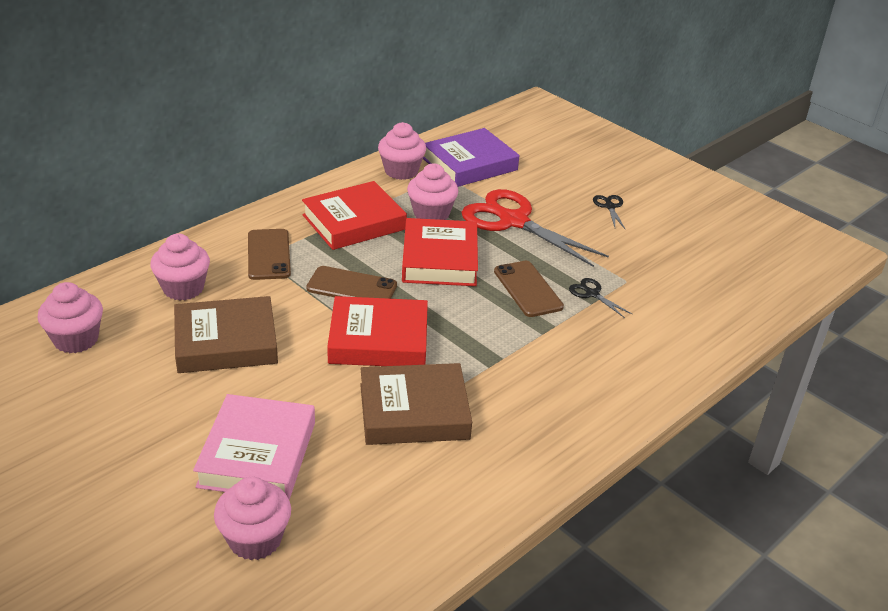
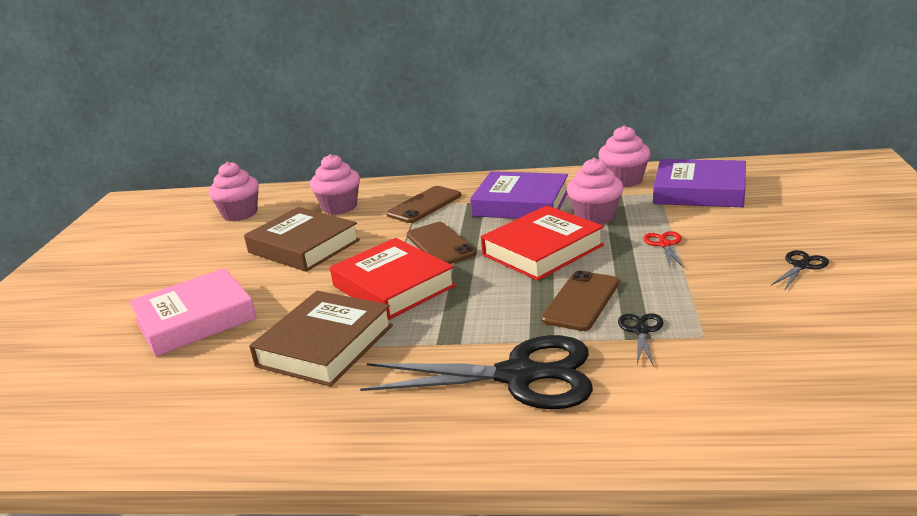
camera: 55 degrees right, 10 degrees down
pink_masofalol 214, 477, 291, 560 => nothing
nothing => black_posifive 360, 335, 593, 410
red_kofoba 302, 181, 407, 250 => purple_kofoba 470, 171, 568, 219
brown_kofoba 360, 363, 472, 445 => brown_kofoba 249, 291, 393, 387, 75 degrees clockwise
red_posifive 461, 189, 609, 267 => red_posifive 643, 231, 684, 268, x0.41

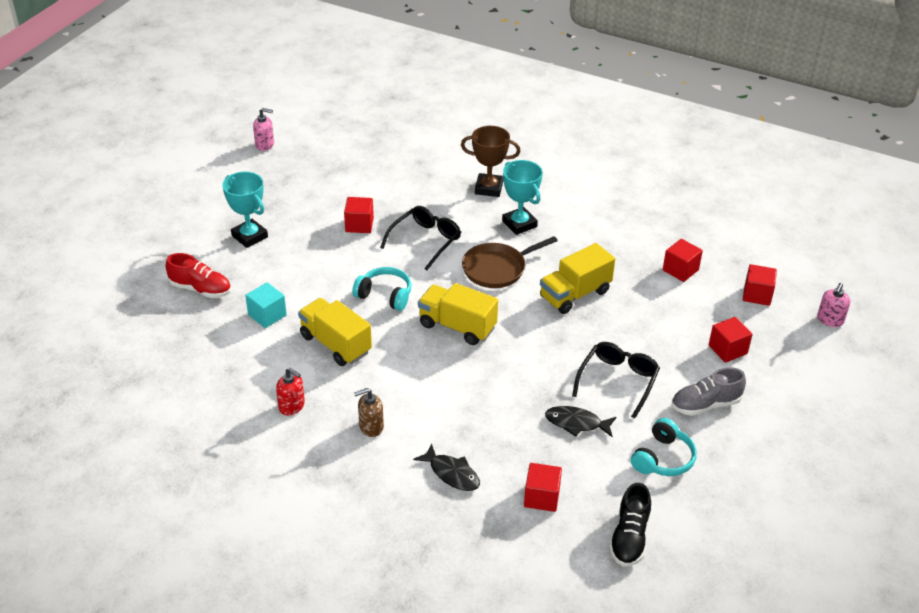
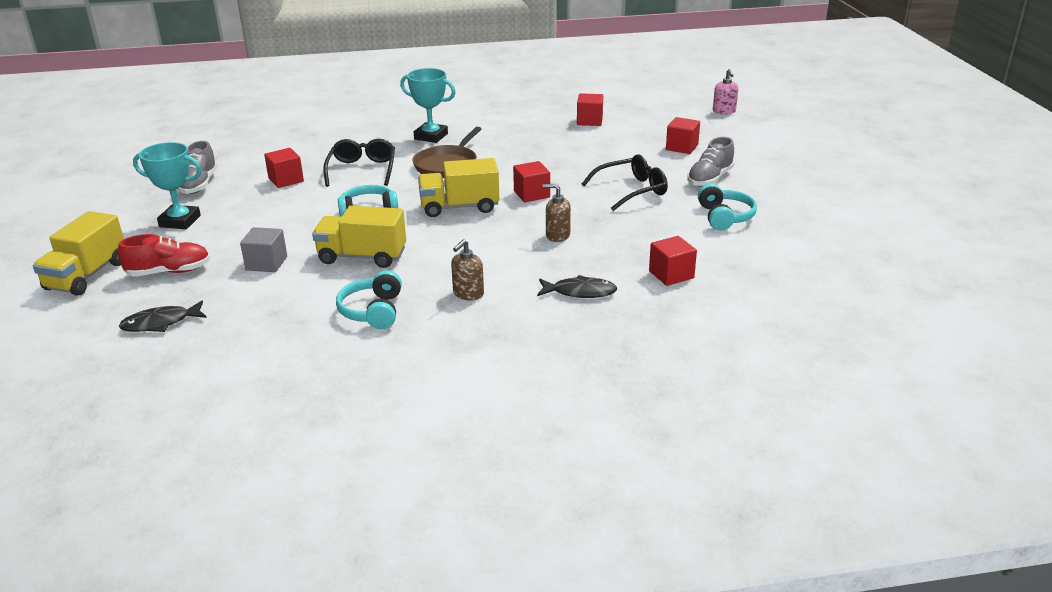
camera: 35 degrees left, 10 degrees down
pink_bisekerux 253, 108, 274, 151 => nothing
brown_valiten 461, 126, 521, 197 => nothing
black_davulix 609, 483, 651, 567 => nothing
nothing => grey_davulix 178, 141, 218, 194
nothing => brown_bisekerux 542, 184, 571, 242
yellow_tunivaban 540, 243, 615, 314 => yellow_tunivaban 33, 211, 124, 296, move
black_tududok 545, 406, 616, 437 => black_tududok 119, 301, 207, 332, move
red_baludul 743, 264, 777, 306 => red_baludul 513, 161, 550, 202, move
red_bisekerux 276, 368, 305, 416 => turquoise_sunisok 336, 270, 402, 329
turquoise_baludul 245, 282, 287, 328 => grey_baludul 240, 227, 287, 272
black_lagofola 572, 342, 660, 419 => black_lagofola 582, 155, 668, 211, 75 degrees clockwise

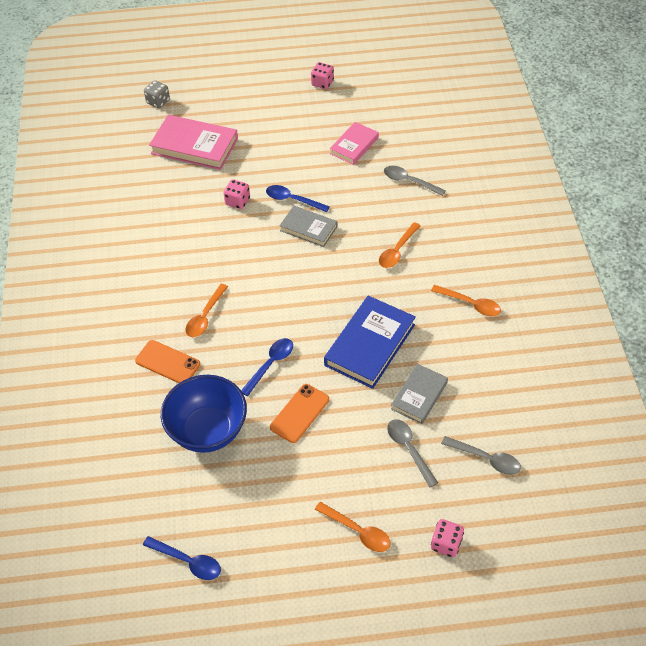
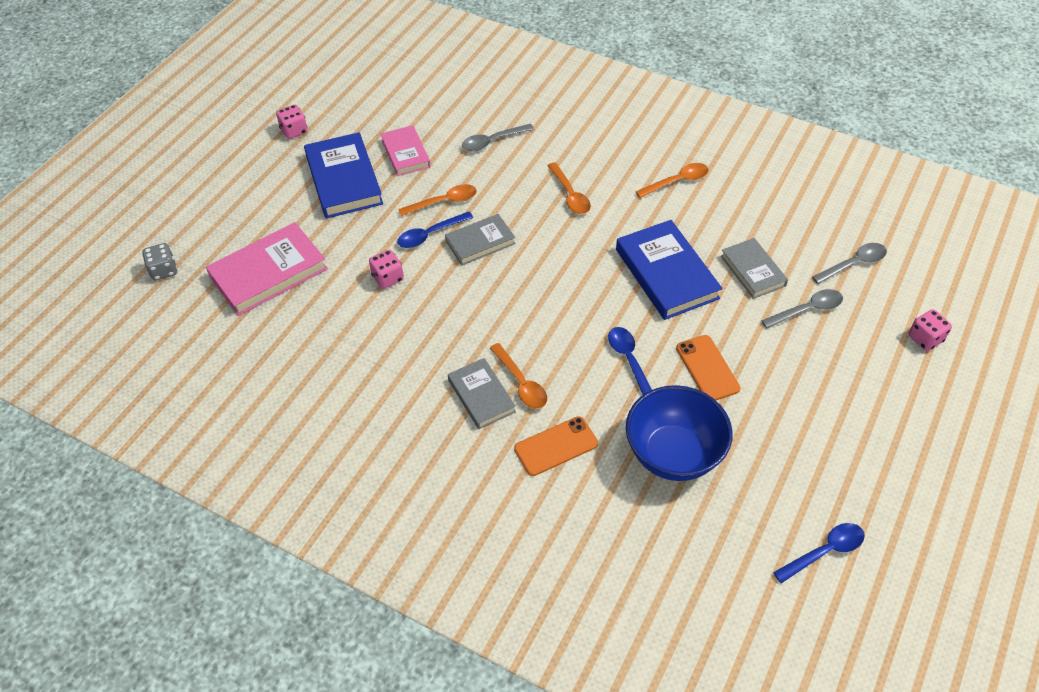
camera: 55 degrees left, 0 degrees up
nothing => blue_kofoba 304, 132, 383, 218
nothing => grey_kofoba 448, 358, 516, 429
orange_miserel 315, 502, 391, 552 => orange_miserel 398, 184, 477, 216, move
grey_miserel 387, 419, 438, 488 => grey_miserel 761, 289, 843, 329, 150 degrees clockwise

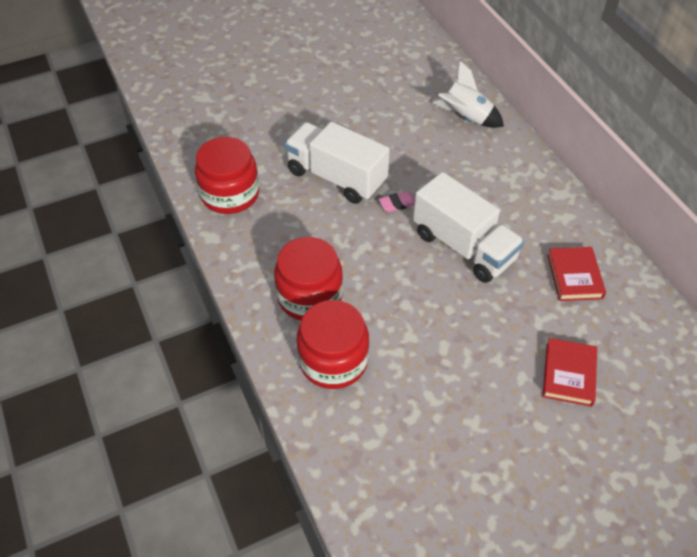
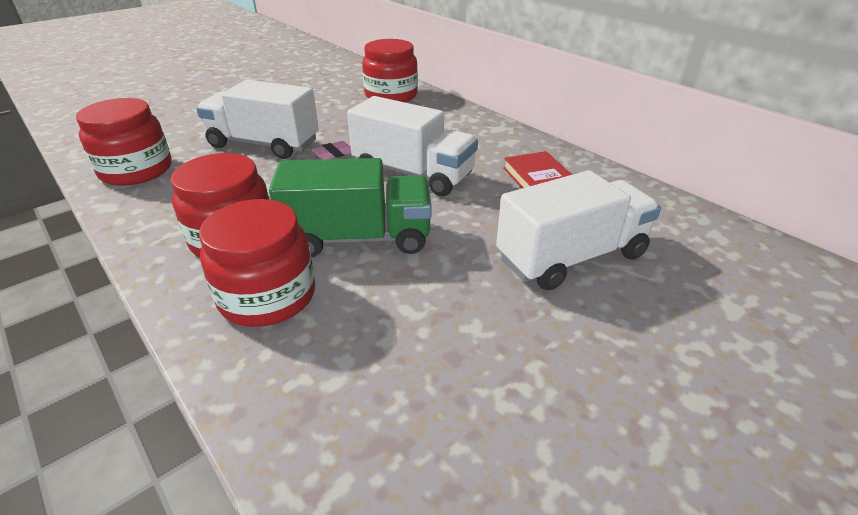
camera: 15 degrees left, 15 degrees down
nothing => green_tunivaban 269, 158, 432, 257
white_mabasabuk 432, 61, 504, 128 => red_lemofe 362, 39, 418, 102
red_kofoba 542, 338, 597, 407 => white_tunivaban 496, 170, 661, 290

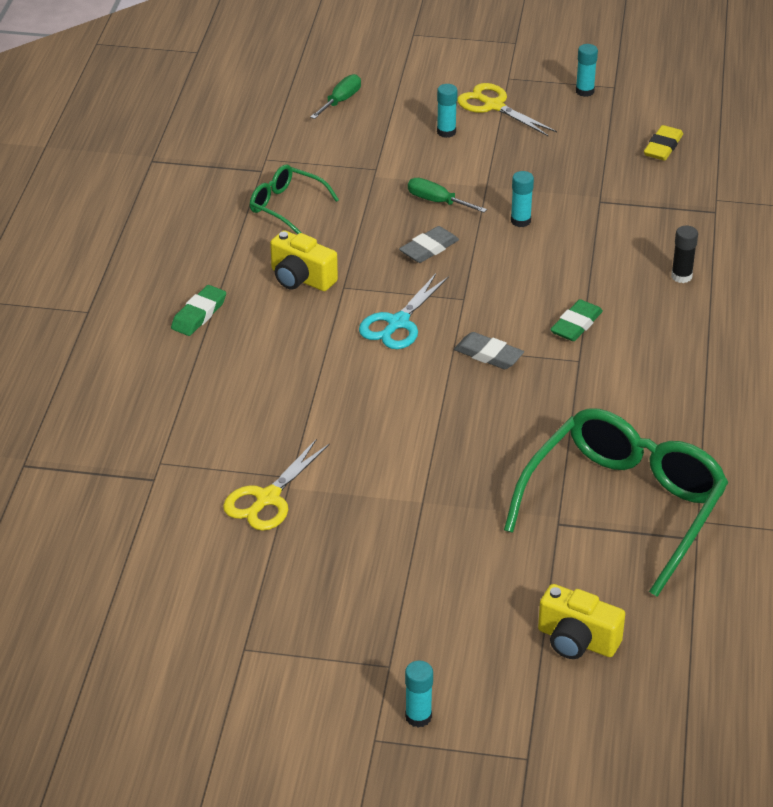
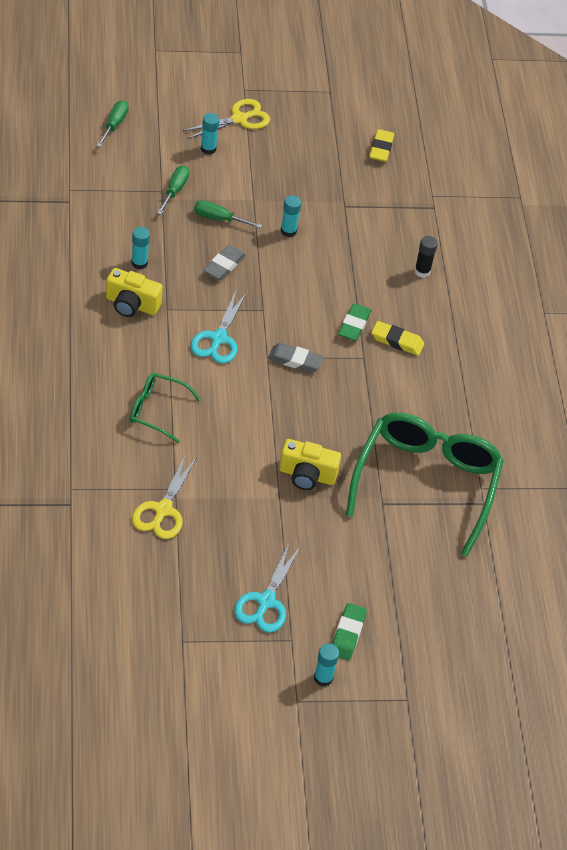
camera: 20 degrees left, 10 degrees up
nothing => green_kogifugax 157, 165, 189, 215
nothing => turquoise_posifive 234, 543, 301, 633
nothing => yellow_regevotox 372, 321, 424, 356
green_regevotox 171, 285, 226, 336 => green_regevotox 332, 603, 367, 660, move
green_lagofola 250, 164, 339, 234 => green_lagofola 130, 372, 201, 443, move
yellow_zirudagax 538, 584, 625, 659 => yellow_zirudagax 279, 439, 341, 490, move
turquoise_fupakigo 576, 44, 598, 97 => turquoise_fupakigo 131, 227, 150, 269, move
yellow_posifive 457, 83, 557, 136 => yellow_posifive 182, 99, 270, 139, 120 degrees clockwise

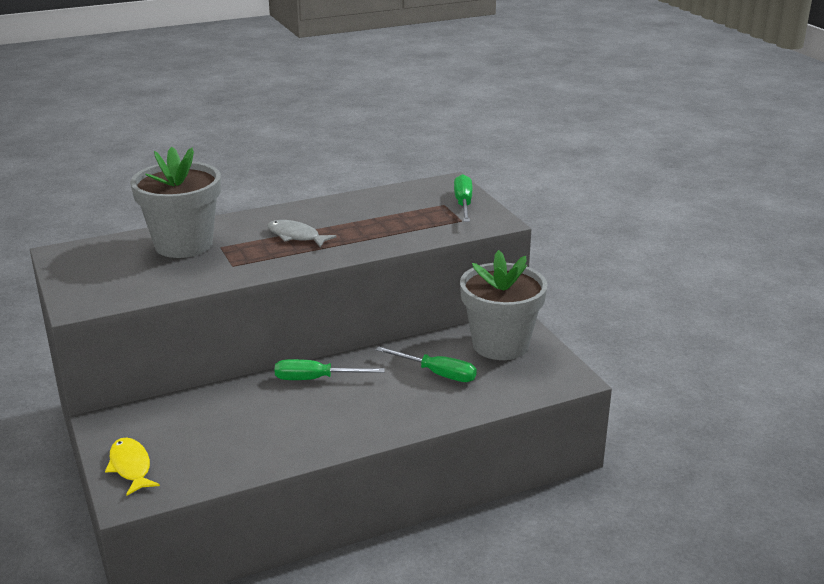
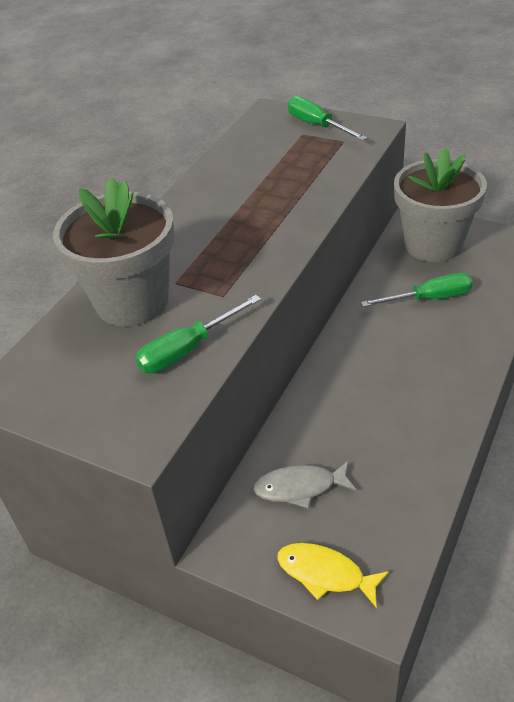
camera: 35 degrees left, 15 degrees up
grey_tududok 267, 220, 337, 247 => grey_tududok 253, 460, 357, 509, move
green_kogifugax 275, 359, 385, 380 => green_kogifugax 135, 295, 261, 373, move

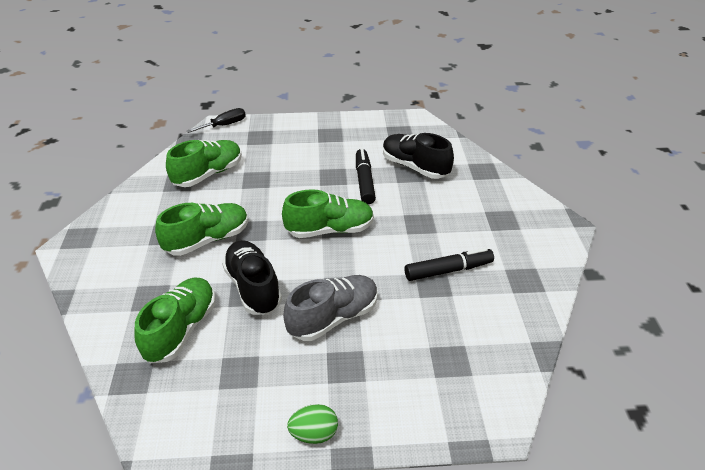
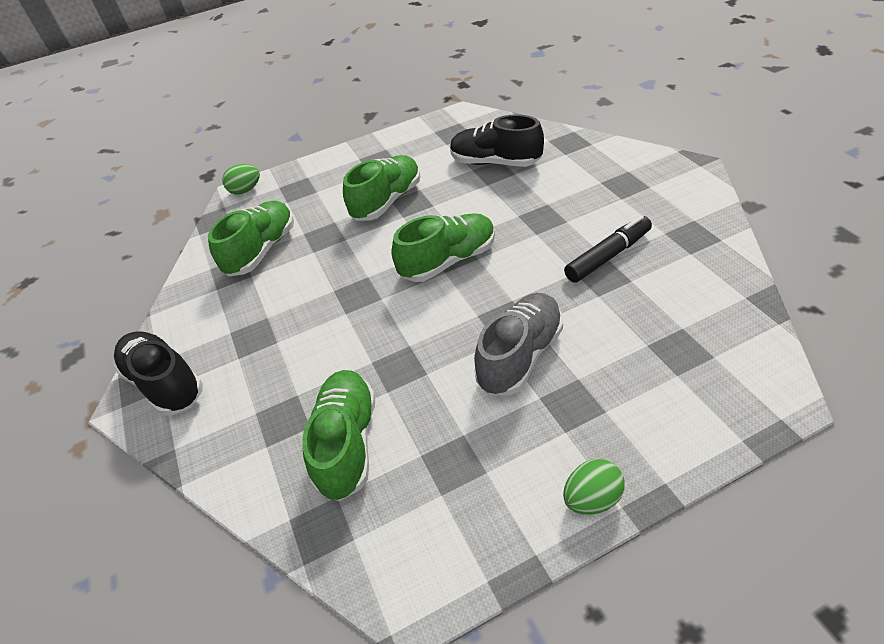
camera: 15 degrees left, 5 degrees up
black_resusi 356, 149, 376, 204 => nothing
green_davulix 155, 203, 248, 256 => green_davulix 343, 155, 421, 221, move
black_davulix 222, 240, 282, 315 => black_davulix 113, 331, 203, 416, move
black_kogifugax 186, 108, 246, 133 => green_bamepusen 222, 164, 260, 195

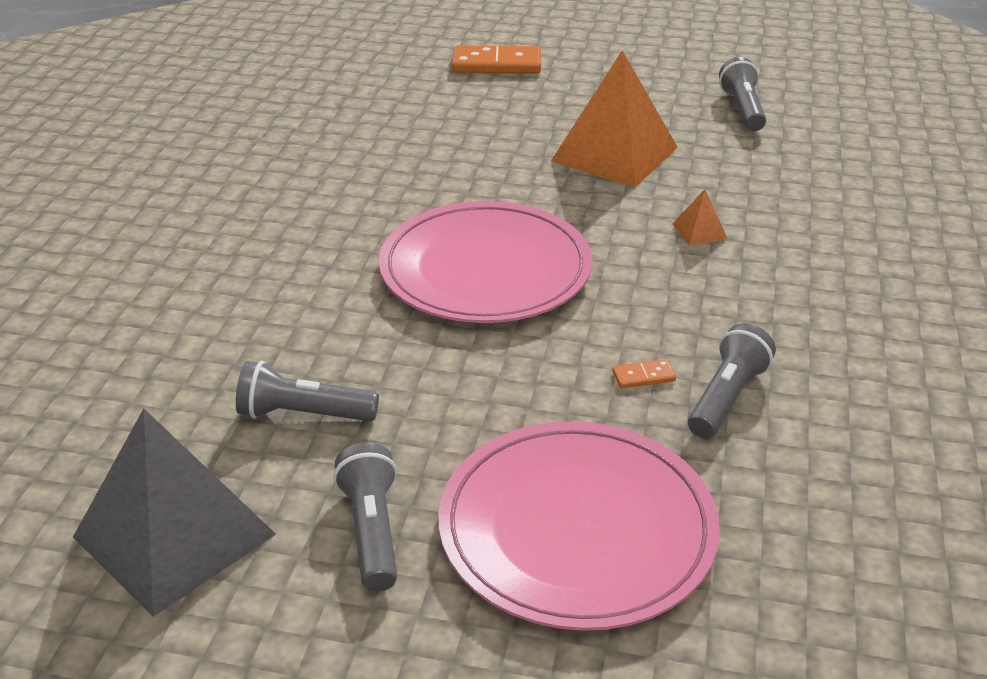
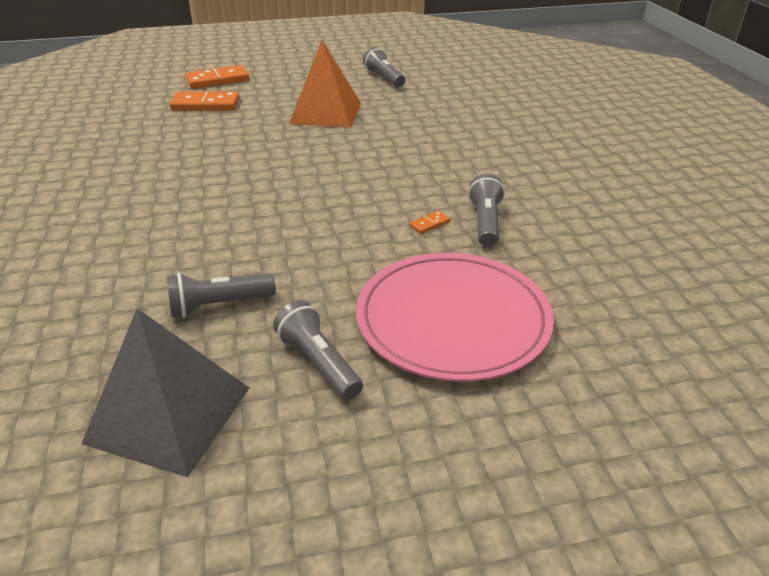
camera: 25 degrees left, 0 degrees up
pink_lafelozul 379, 201, 592, 323 => nothing
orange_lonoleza 672, 189, 728, 246 => nothing
nothing => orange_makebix 170, 91, 240, 110

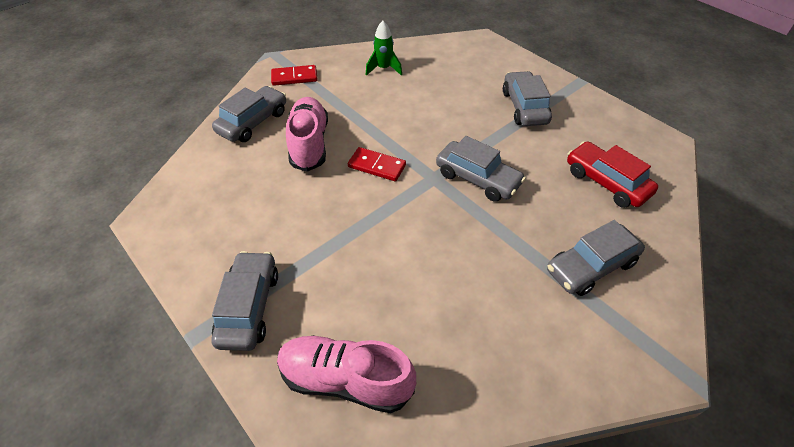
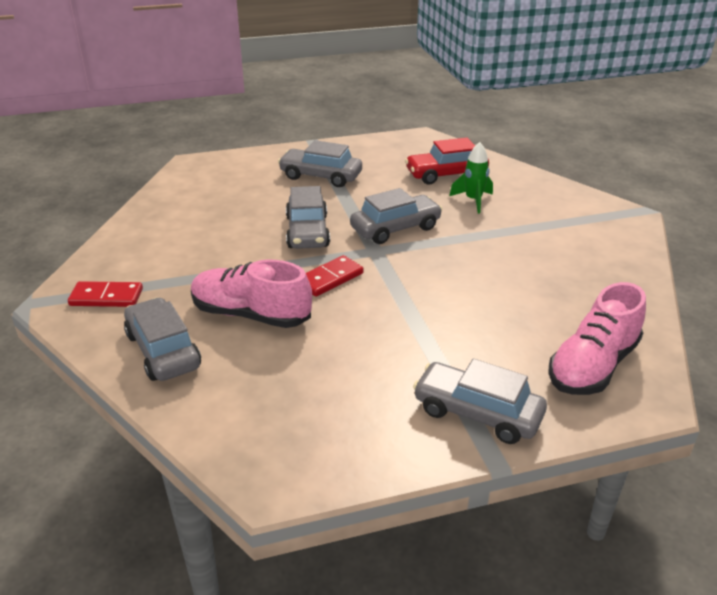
camera: 65 degrees left, 15 degrees down
green_mabasabuk 366, 21, 402, 76 => green_mabasabuk 449, 142, 493, 214, move
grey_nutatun 547, 220, 645, 296 => grey_nutatun 286, 186, 330, 249, move
red_makebix 271, 65, 318, 86 => red_makebix 68, 281, 143, 307, 75 degrees clockwise

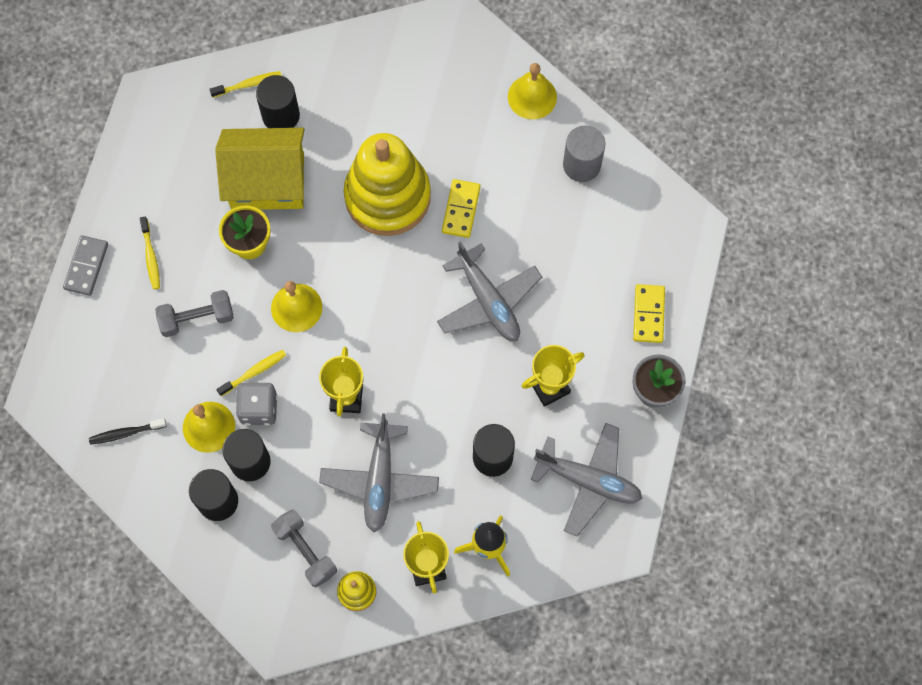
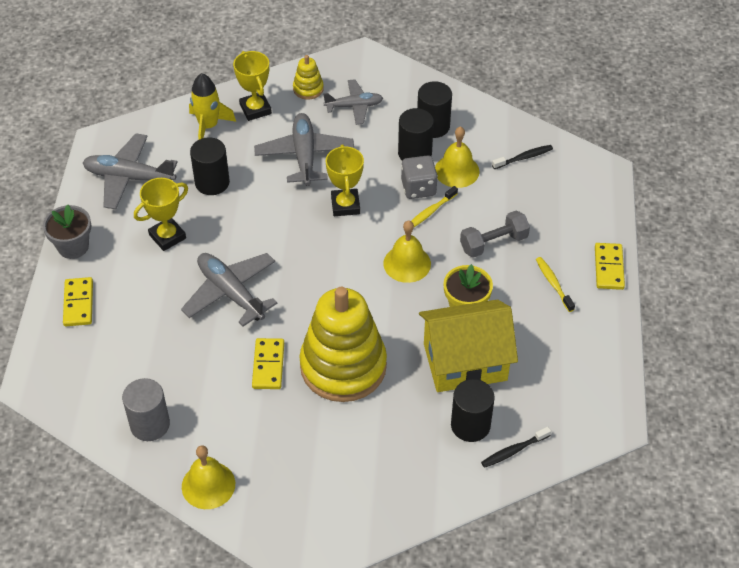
camera: 170 degrees right, 20 degrees down
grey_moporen 271, 509, 337, 587 => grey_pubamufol 323, 79, 383, 125
grey_makebix 63, 235, 108, 296 => yellow_makebix 595, 243, 625, 290
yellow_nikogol 209, 71, 282, 98 => black_nikogol 481, 427, 551, 468

